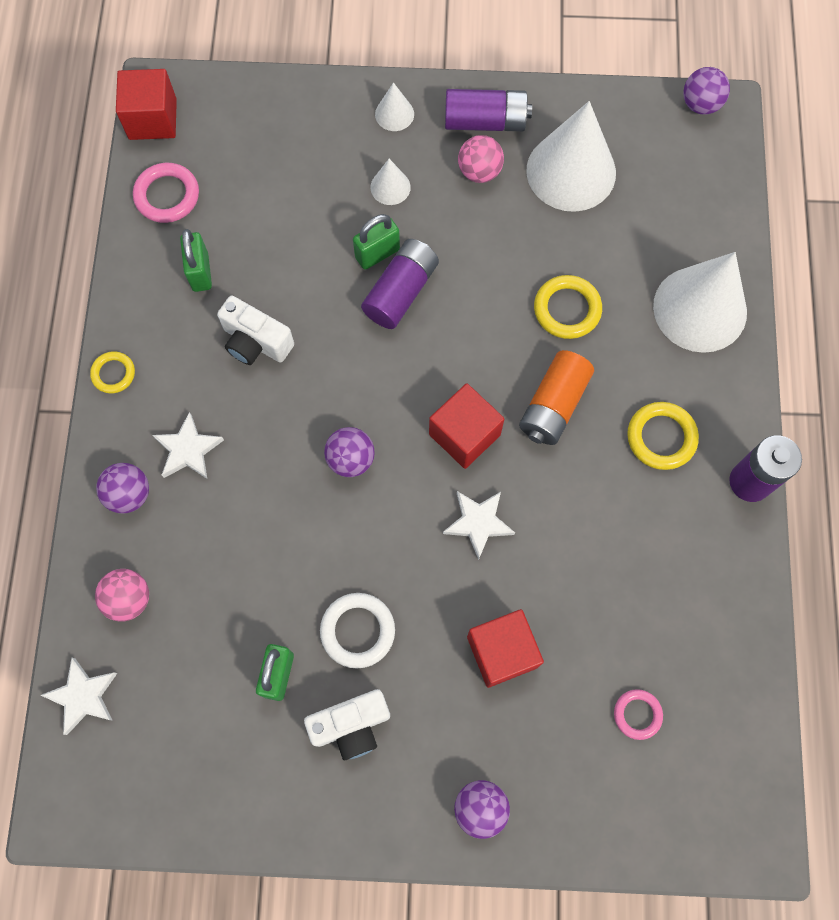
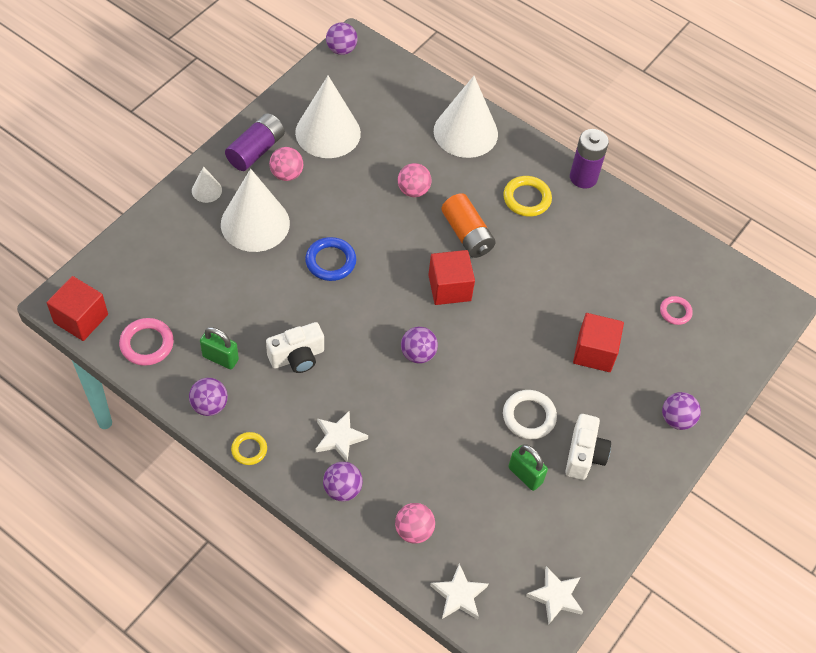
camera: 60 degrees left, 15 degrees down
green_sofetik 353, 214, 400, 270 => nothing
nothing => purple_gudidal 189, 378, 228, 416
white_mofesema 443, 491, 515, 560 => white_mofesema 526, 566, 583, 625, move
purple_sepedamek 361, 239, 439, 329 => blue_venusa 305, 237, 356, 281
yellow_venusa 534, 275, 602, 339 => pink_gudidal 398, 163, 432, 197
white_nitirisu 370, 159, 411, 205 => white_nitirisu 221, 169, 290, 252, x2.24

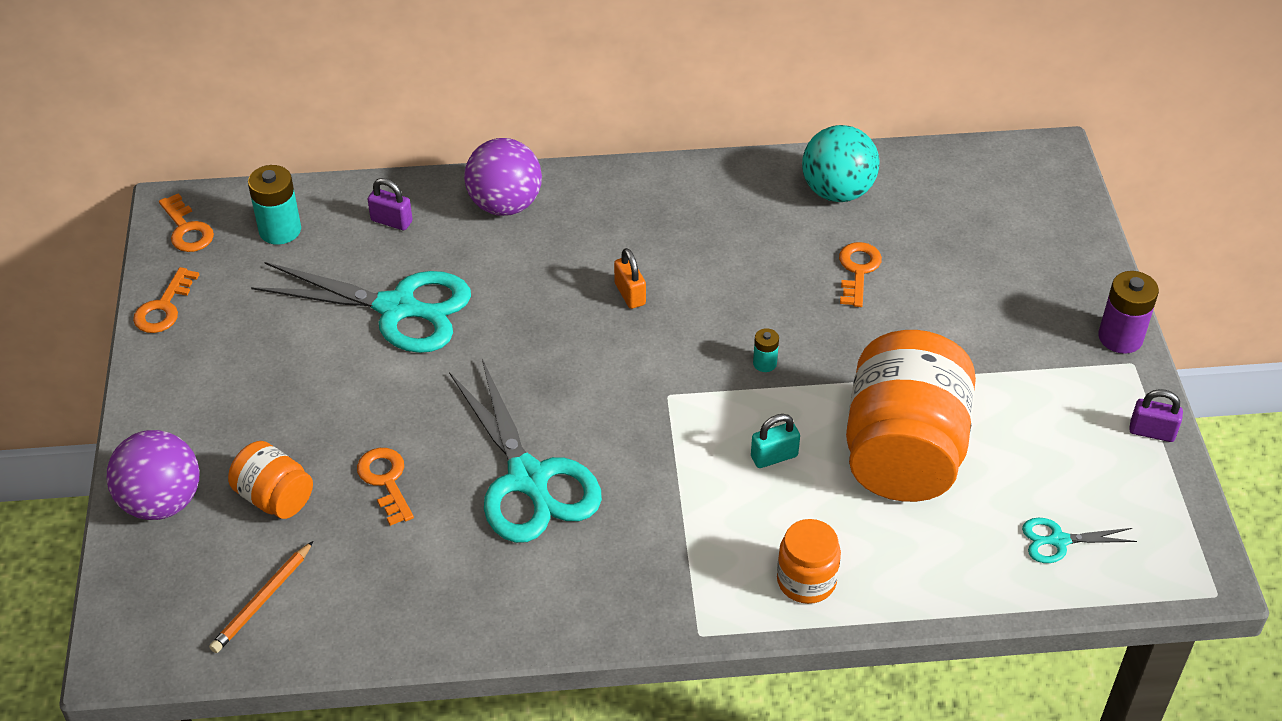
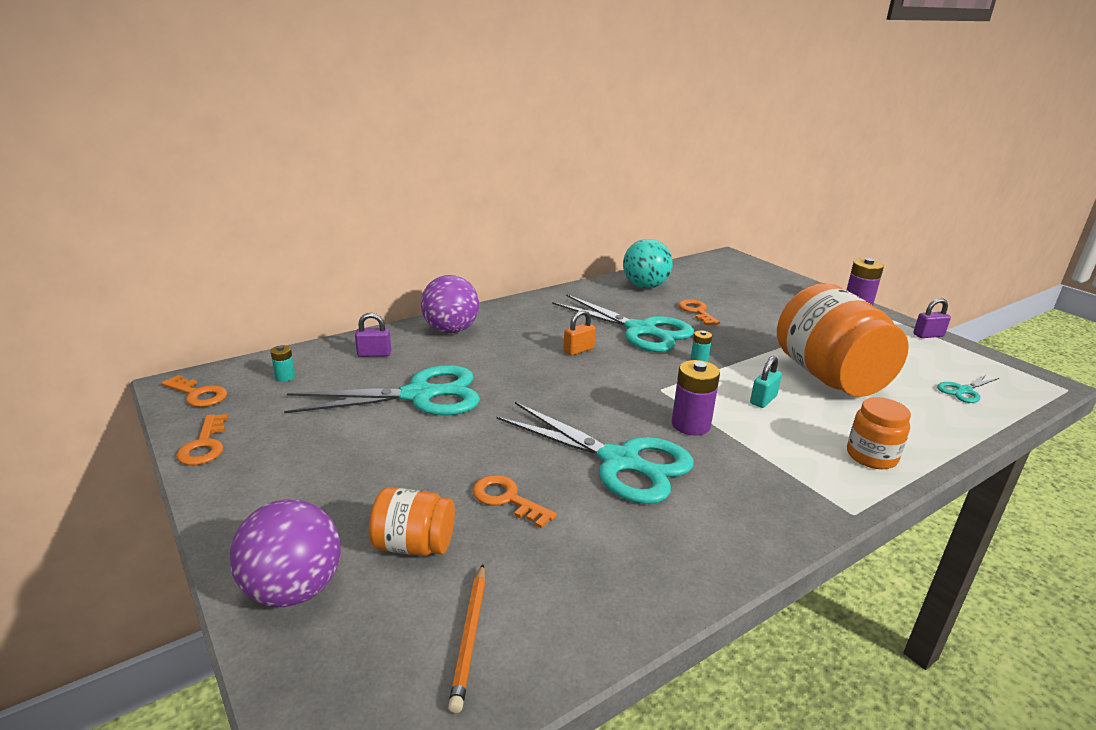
camera: 30 degrees left, 20 degrees down
nothing => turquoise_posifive 552, 294, 694, 352
nothing => purple_sepedamek 672, 360, 720, 436
orange_sofetik 614, 248, 646, 309 => orange_sofetik 563, 310, 596, 355, 75 degrees counterclockwise
turquoise_sepedamek 248, 165, 301, 245 => turquoise_sepedamek 270, 345, 295, 382, x0.53

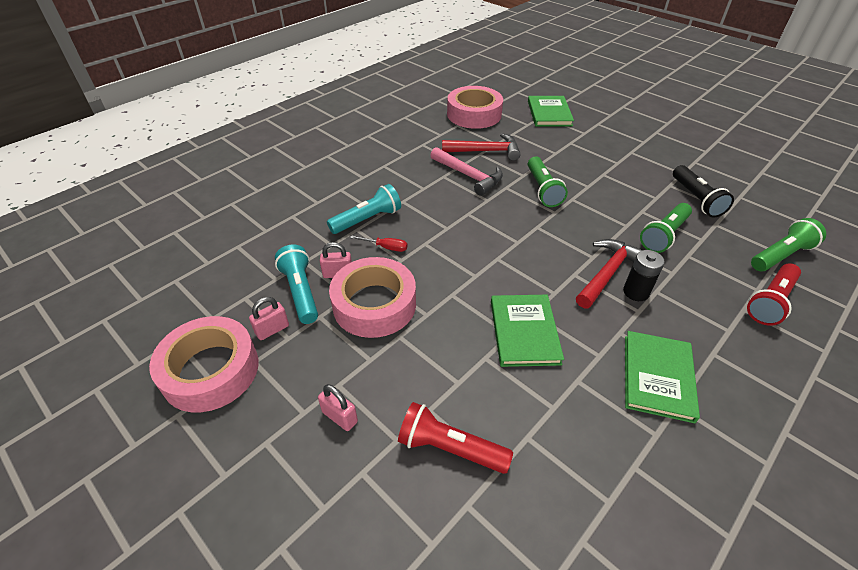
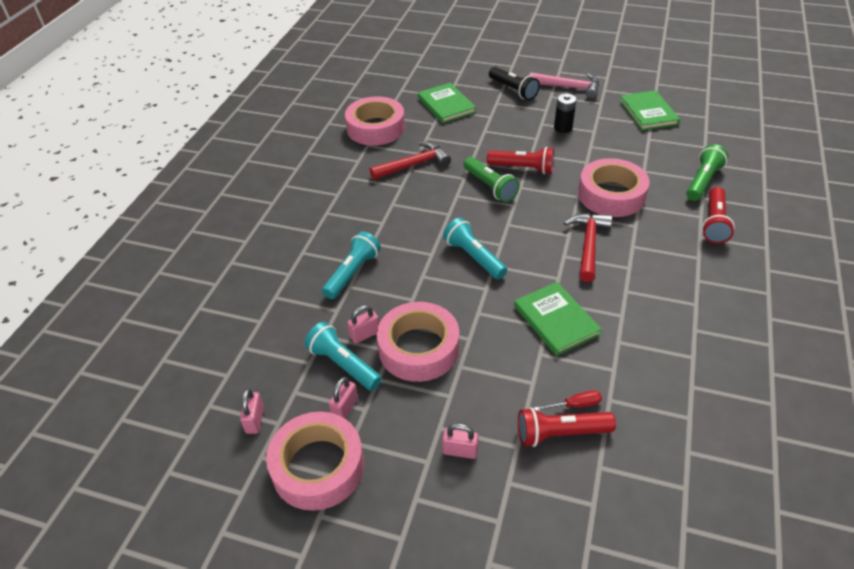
camera: 25 degrees left, 0 degrees up
nothing => pink_sofetik 240, 389, 264, 434
nothing => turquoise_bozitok 443, 218, 507, 279
nothing => red_bozitok 487, 147, 554, 174
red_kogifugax 350, 235, 408, 252 => red_kogifugax 534, 390, 602, 411, move
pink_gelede 430, 147, 503, 196 => pink_gelede 529, 72, 599, 99, move
black_sepedamek 623, 250, 665, 301 => black_sepedamek 554, 93, 577, 133, move
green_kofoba 625, 331, 700, 423 => green_kofoba 620, 90, 680, 131, move
black_bozitok 673, 165, 734, 217 => black_bozitok 489, 67, 540, 100, move
green_bozitok 640, 203, 692, 253 => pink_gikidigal 578, 158, 650, 217

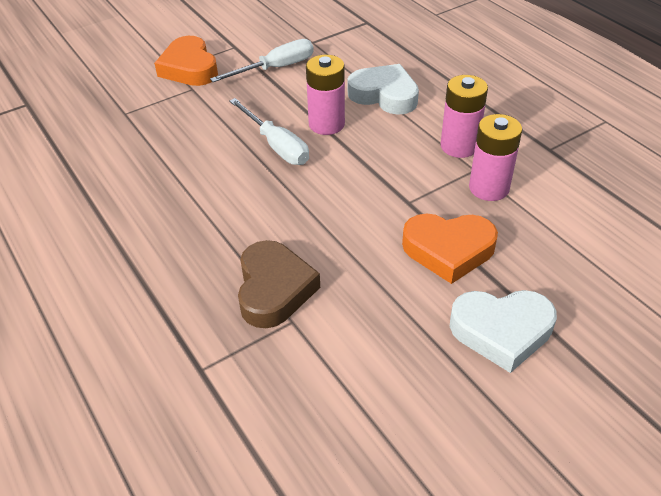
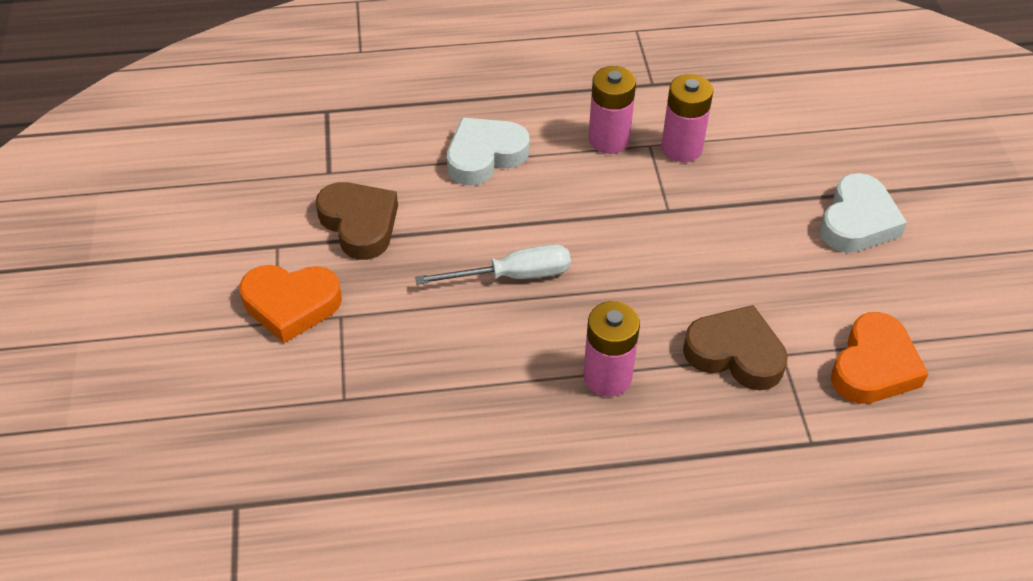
camera: 65 degrees left, 5 degrees up
pink_sepedamek 306, 55, 345, 135 => pink_sepedamek 583, 301, 640, 397, move
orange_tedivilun 402, 214, 498, 284 => orange_tedivilun 831, 312, 928, 404, move
white_kogifugax 210, 39, 314, 82 => brown_tedivilun 316, 182, 398, 260

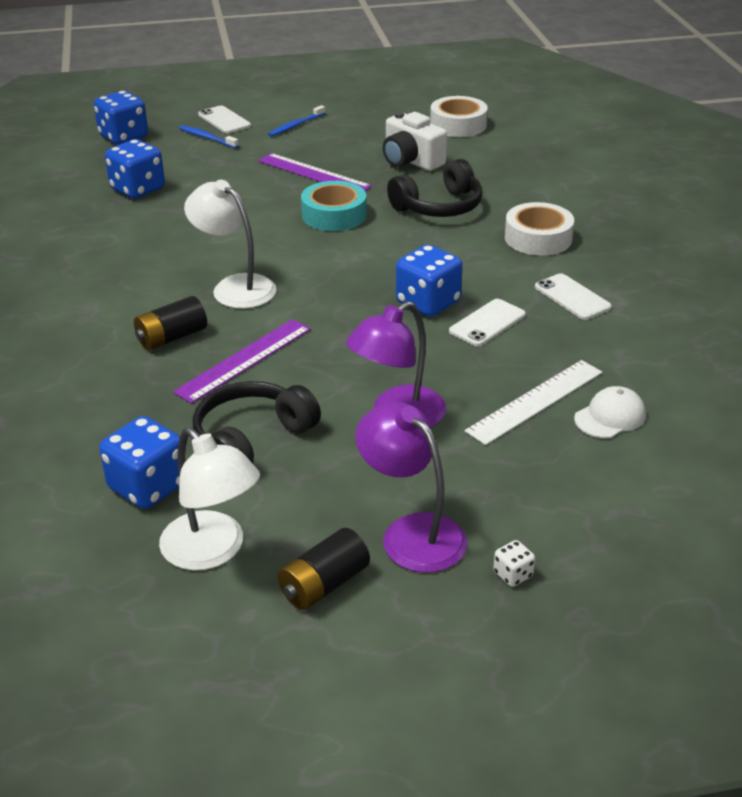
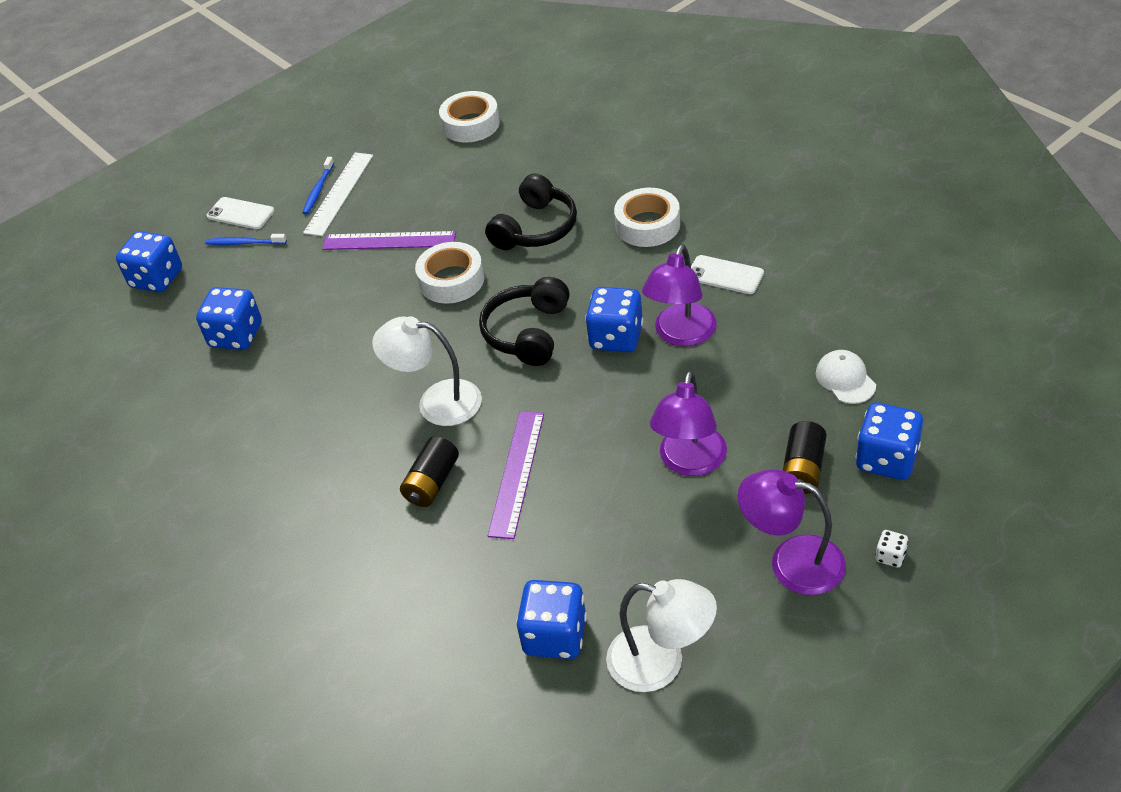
camera: 25 degrees left, 10 degrees up
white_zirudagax 383, 111, 447, 171 => nothing
nothing => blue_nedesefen 856, 402, 923, 480
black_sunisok 193, 381, 321, 464 => black_sunisok 479, 277, 570, 366, move
black_sepedamek 278, 528, 370, 610 => black_sepedamek 782, 421, 827, 494, move
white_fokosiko 465, 360, 602, 445 => white_fokosiko 303, 152, 373, 236, move
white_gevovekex 449, 299, 526, 346 => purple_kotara 642, 244, 717, 346
turquoise_gikidigal 301, 181, 367, 231 => white_gikidigal 415, 242, 485, 304
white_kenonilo 574, 386, 646, 438 => white_kenonilo 816, 350, 876, 404, 45 degrees counterclockwise

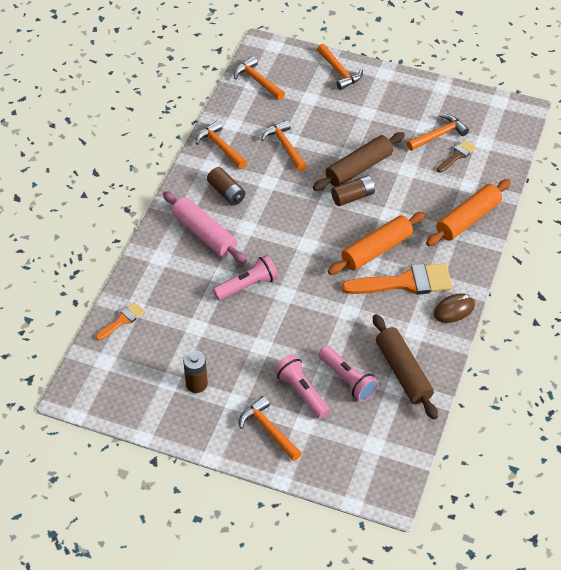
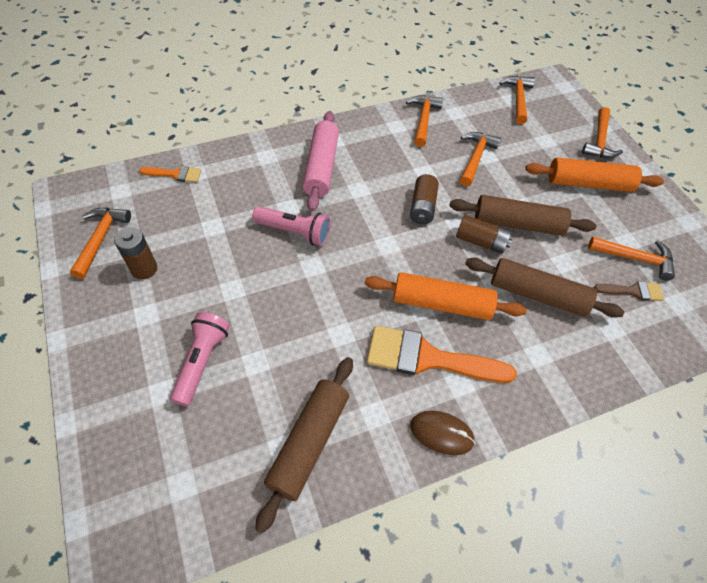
camera: 45 degrees right, 5 degrees up
pink_bozitok 318, 346, 379, 402 => nothing
nothing => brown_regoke 465, 258, 624, 318
brown_sepedamek 207, 167, 245, 205 => brown_sepedamek 410, 174, 439, 224, move
orange_gelede 239, 396, 302, 461 => orange_gelede 70, 208, 131, 279, move
orange_regoke 426, 179, 511, 246 => orange_regoke 525, 158, 664, 192, move
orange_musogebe 342, 263, 452, 295 => orange_musogebe 367, 326, 517, 383, 150 degrees clockwise

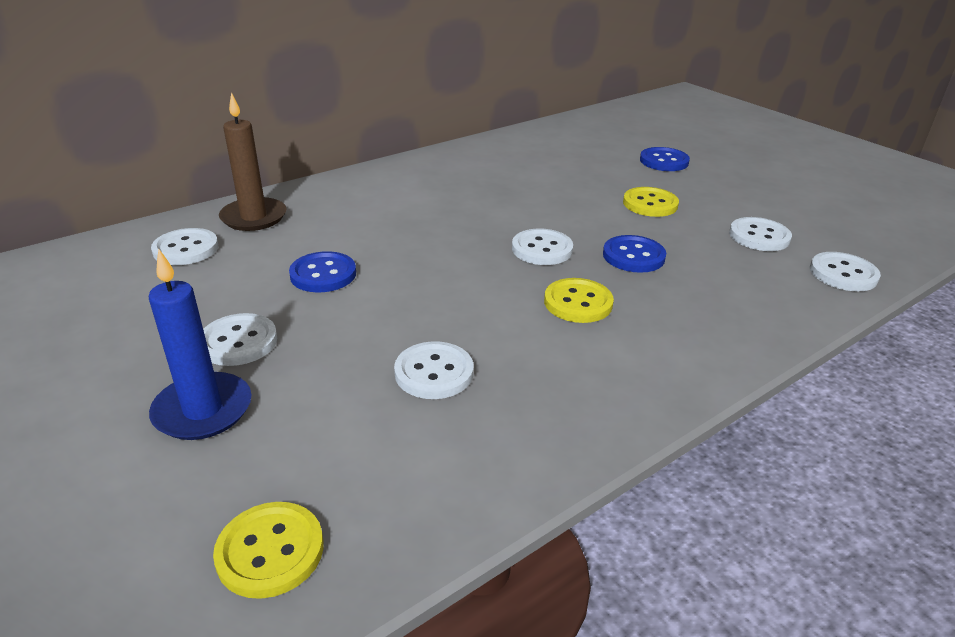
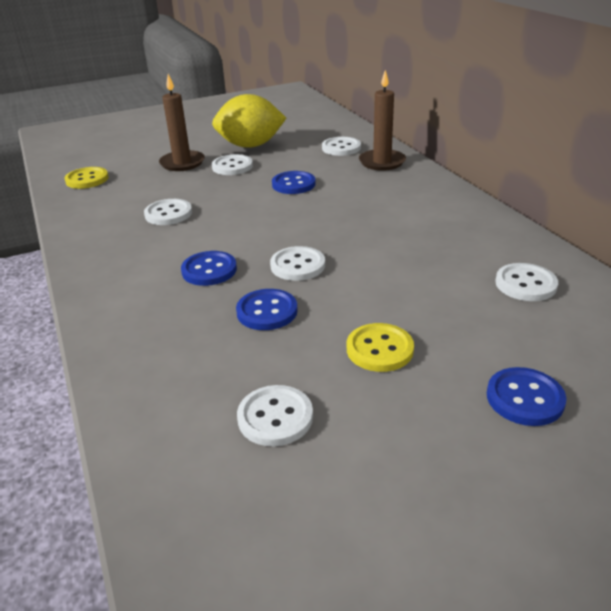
camera: 105 degrees right, 0 degrees up
nothing => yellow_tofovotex 212, 94, 286, 148
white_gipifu 810, 252, 881, 291 => white_gipifu 495, 263, 558, 301, move
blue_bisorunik 149, 249, 251, 440 => brown_bisorunik 159, 74, 205, 171
yellow_gipifu 544, 278, 614, 323 => blue_gipifu 181, 251, 237, 286

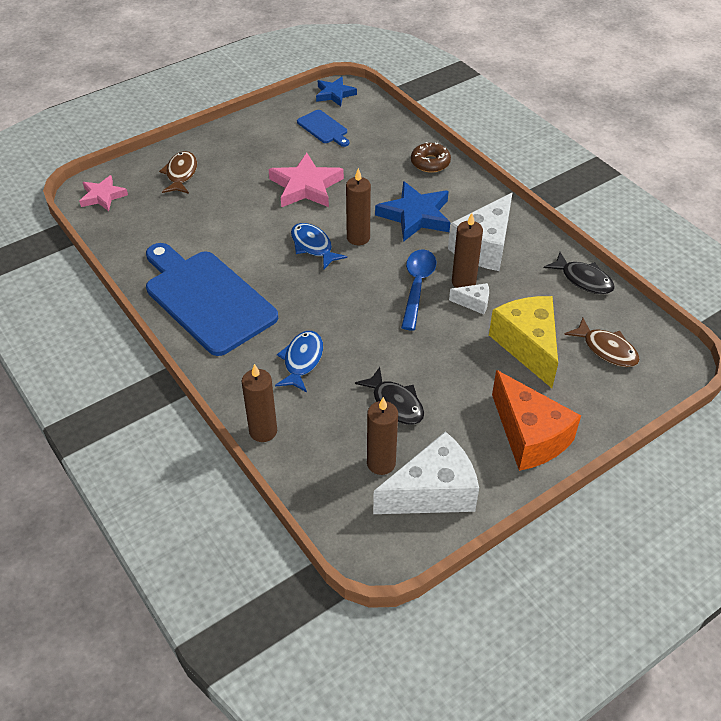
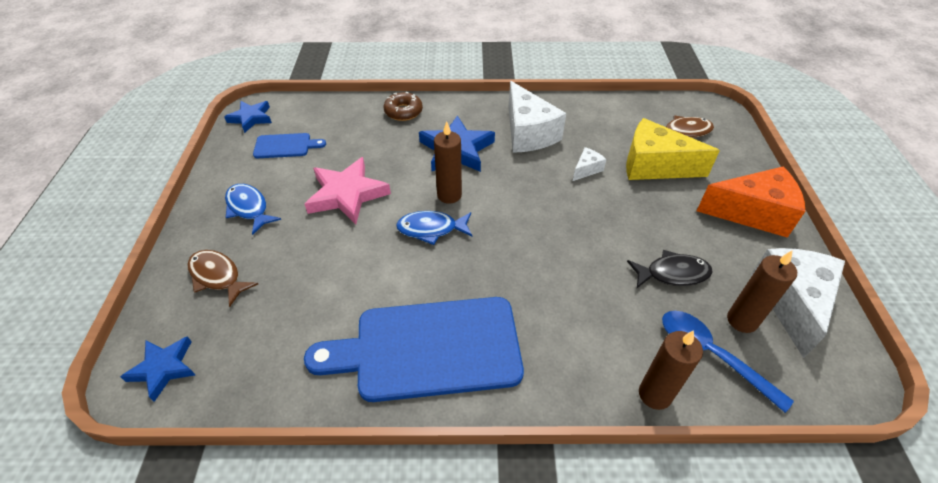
camera: 55 degrees left, 0 degrees up
brown_bisorunik 452, 213, 483, 288 => nothing
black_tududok 544, 252, 615, 294 => nothing
blue_tududok 275, 331, 323, 392 => blue_tududok 225, 184, 281, 235, move
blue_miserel 401, 250, 436, 330 => blue_miserel 662, 311, 794, 413, move
pink_mofesema 79, 175, 128, 211 => blue_mofesema 120, 336, 195, 402

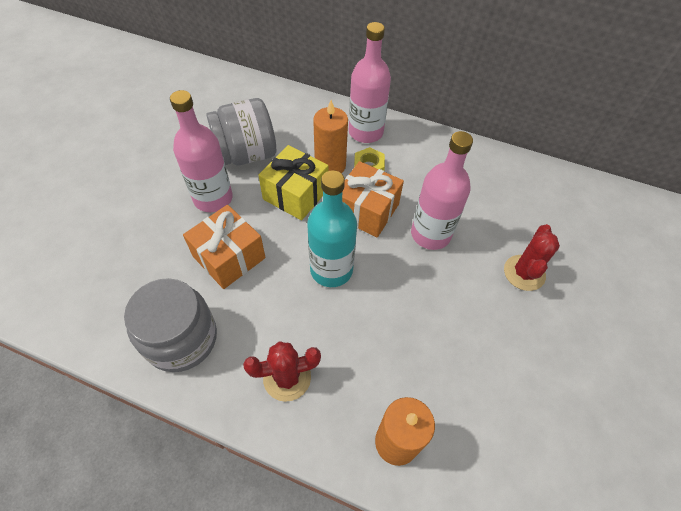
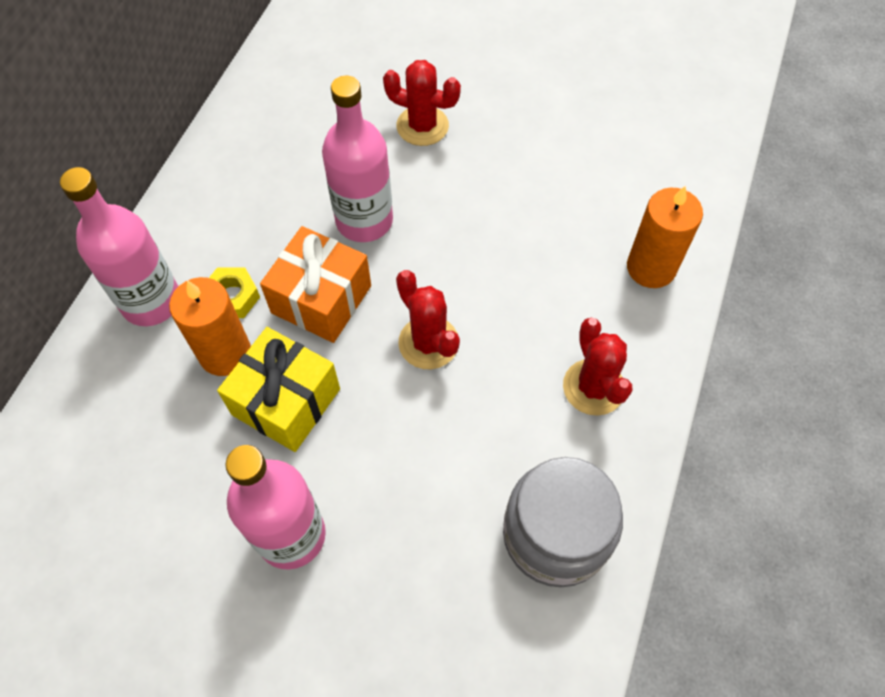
camera: 90 degrees left, 5 degrees up
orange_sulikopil 183, 205, 266, 289 => nothing
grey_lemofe 207, 98, 276, 165 => nothing
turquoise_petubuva 307, 170, 357, 287 => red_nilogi 396, 270, 460, 369

